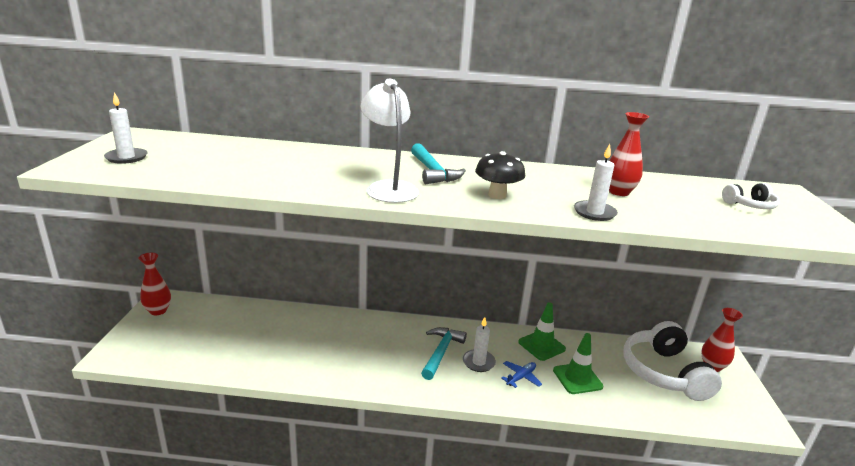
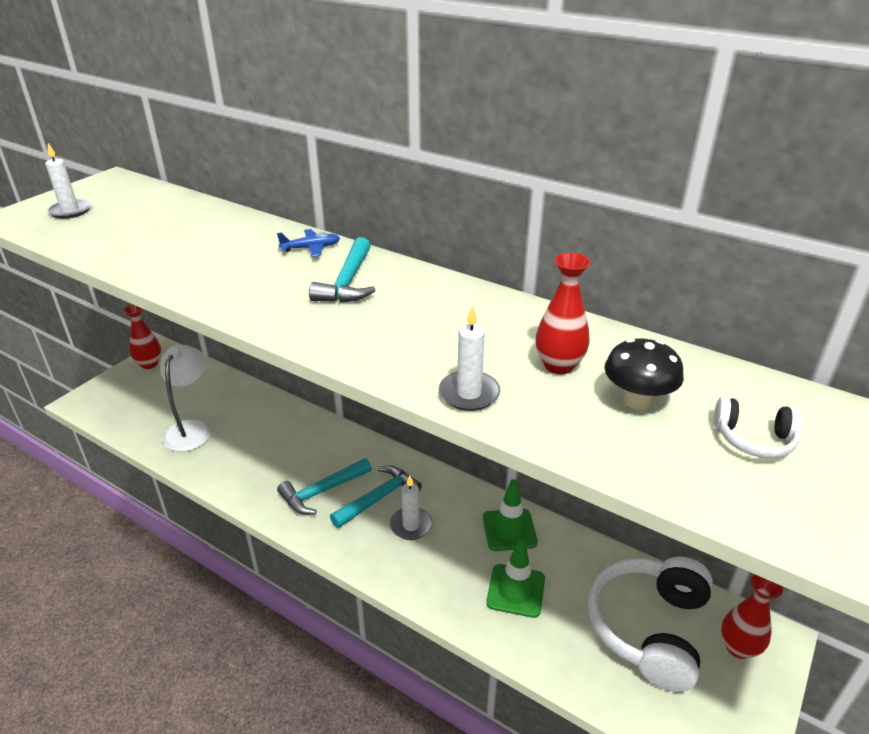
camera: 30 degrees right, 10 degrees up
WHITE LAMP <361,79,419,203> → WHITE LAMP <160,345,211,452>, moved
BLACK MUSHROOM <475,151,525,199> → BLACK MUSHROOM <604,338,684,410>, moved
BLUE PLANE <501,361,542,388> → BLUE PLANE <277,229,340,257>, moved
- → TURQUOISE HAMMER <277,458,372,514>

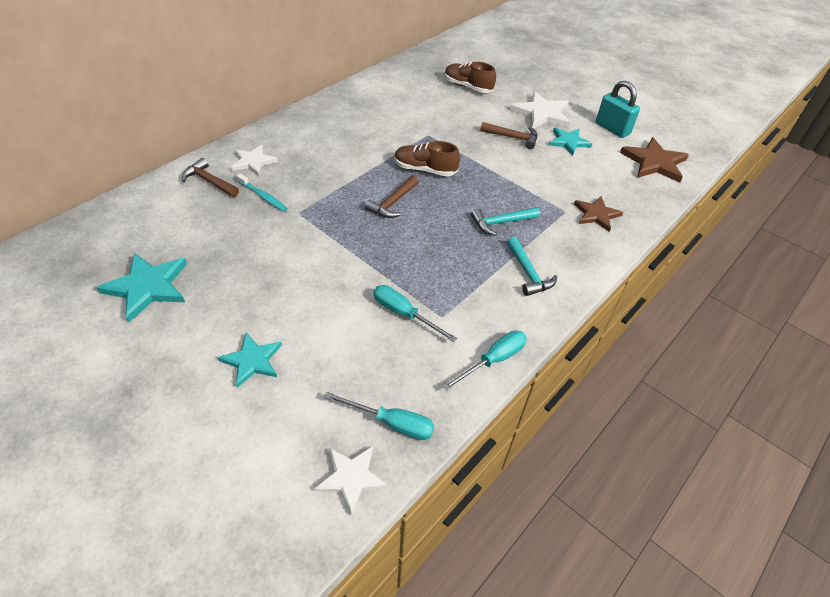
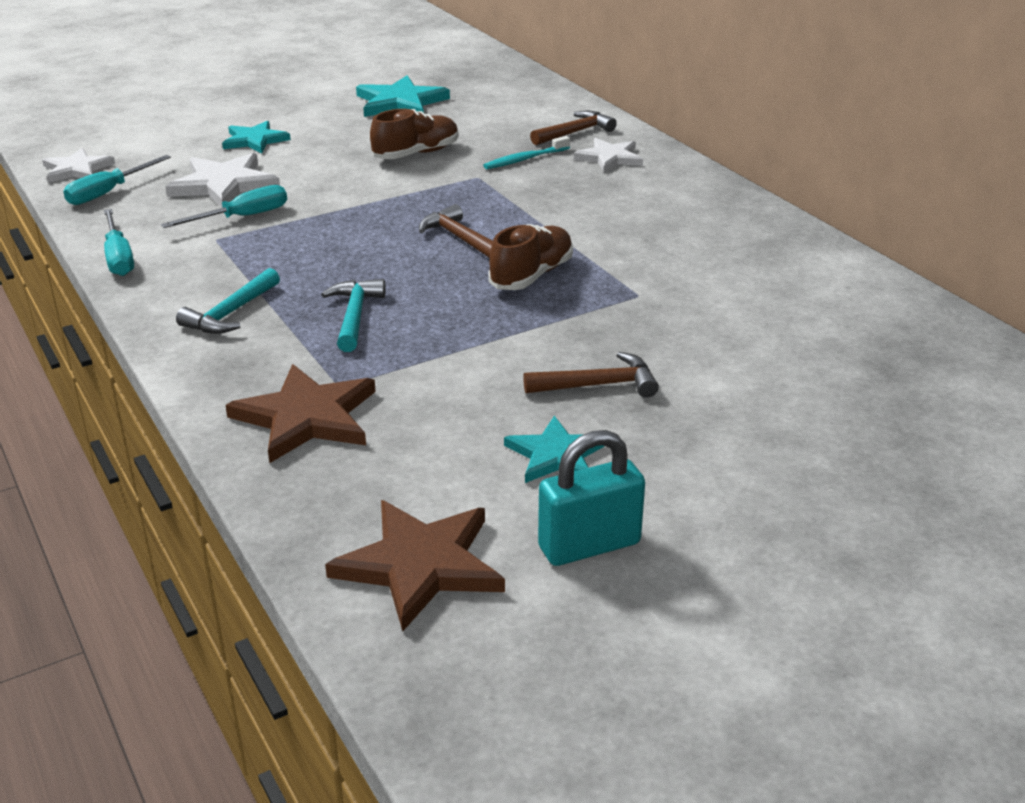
camera: 110 degrees right, 15 degrees down
BROWN SHOE <445,62,496,93> → BROWN SHOE <370,109,459,159>, moved
BROWN HAMMER <480,122,537,149> → BROWN HAMMER <523,352,659,398>, 135 degrees counterclockwise
TURQUOISE HAMMER <507,237,557,296> → TURQUOISE HAMMER <176,268,280,334>, 60 degrees counterclockwise
WHITE STAR <510,91,570,129> → WHITE STAR <165,153,280,208>, moved
BROWN STAR <574,196,624,232> → BROWN STAR <225,364,376,463>, x1.51

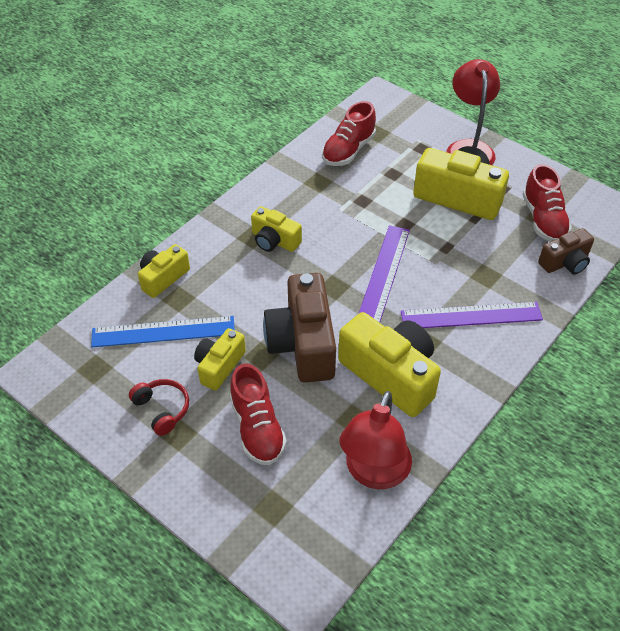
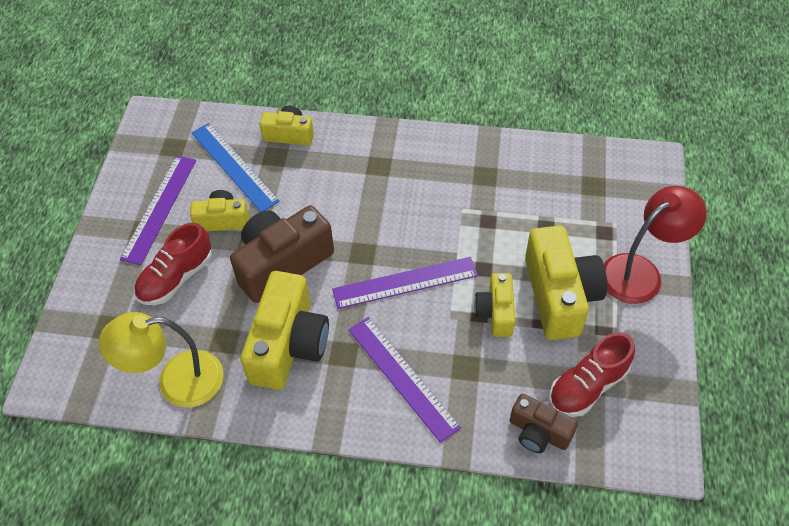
camera: 60 degrees right, 5 degrees up
RED HEADPHONES <129,379,189,436> → PURPLE RULER <120,155,196,265>
YELLOW CAMERA <251,206,302,252> → YELLOW CAMERA <474,273,515,337>, moved
RED SHOE <322,101,376,166> → -
RED LAMP <339,391,412,489> → YELLOW LAMP <99,312,223,408>

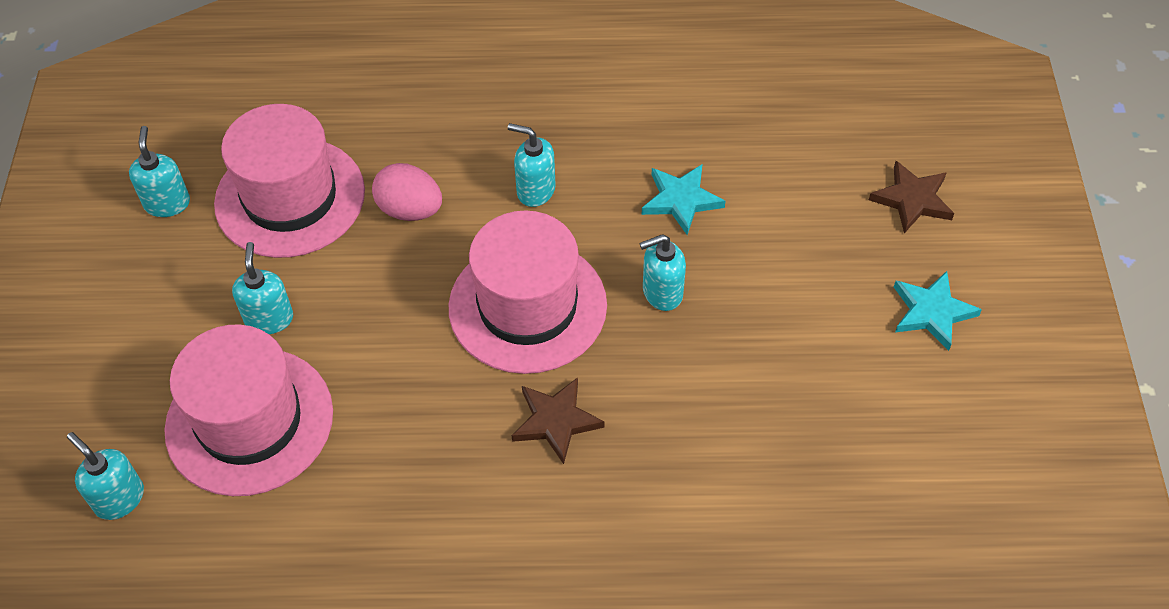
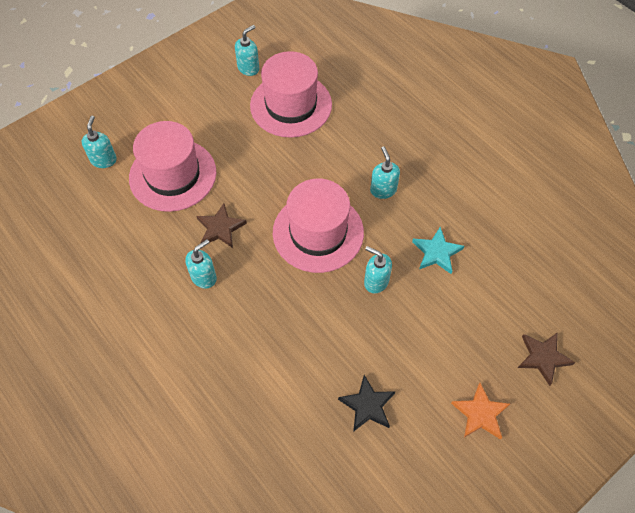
camera: 50 degrees right, 5 degrees up
TURQUOISE SOAP DISPENSER <232,242,293,334> → TURQUOISE SOAP DISPENSER <185,239,217,289>, moved
PINK EGG <372,163,442,221> → -
BROWN STAR <512,377,604,464> → BROWN STAR <196,204,247,248>, moved
TURQUOISE STAR <894,271,982,351> → ORANGE STAR <451,383,510,440>
- → BLACK STAR <338,375,396,432>

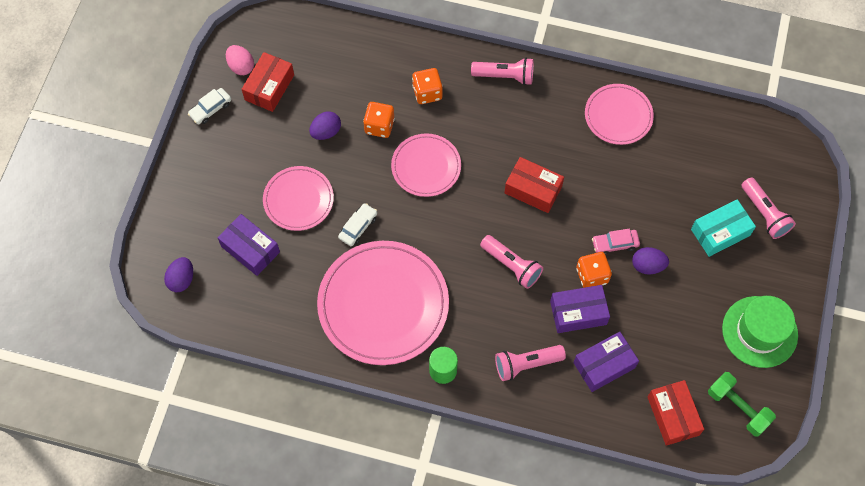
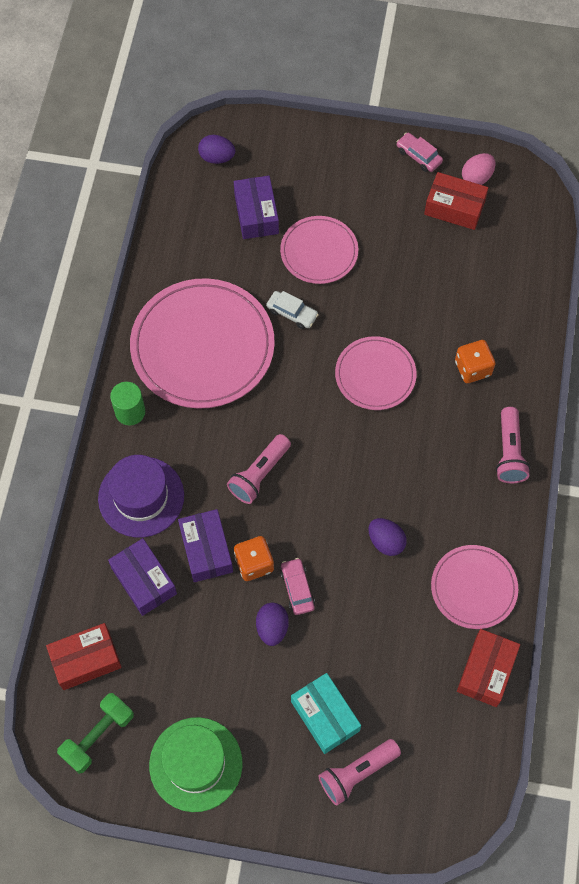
camera: 85 degrees right, 0 degrees up
WHITE CAR <188,88,231,124> → PINK CAR <396,132,443,172>
PURPLE BOX <218,214,280,276> → PURPLE BOX <234,176,279,239>, 45 degrees counterclockwise
PURPLE EGG <309,111,341,140> → PURPLE EGG <368,518,407,556>, moved
ORANGE DICE <363,102,395,138> → -
PINK FLASHLIGHT <495,345,566,381> → PURPLE HAT <98,455,184,538>
RED BOX <504,157,564,213> → RED BOX <457,629,520,707>, moved

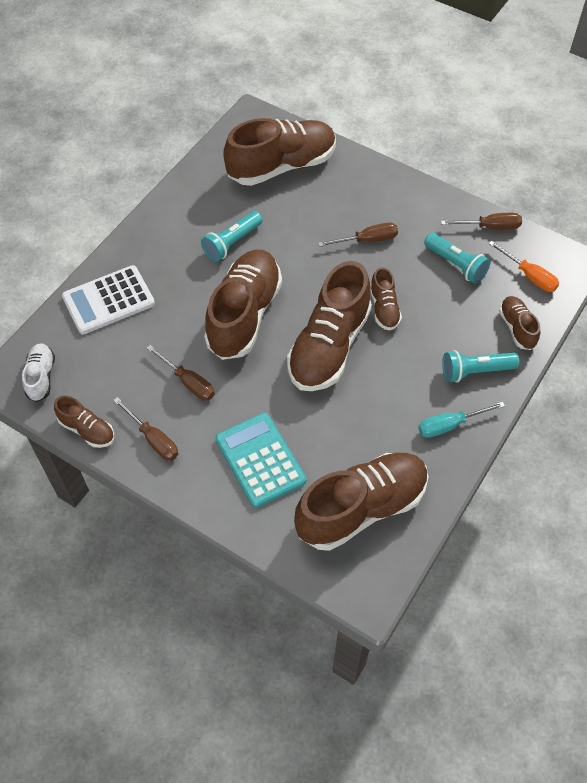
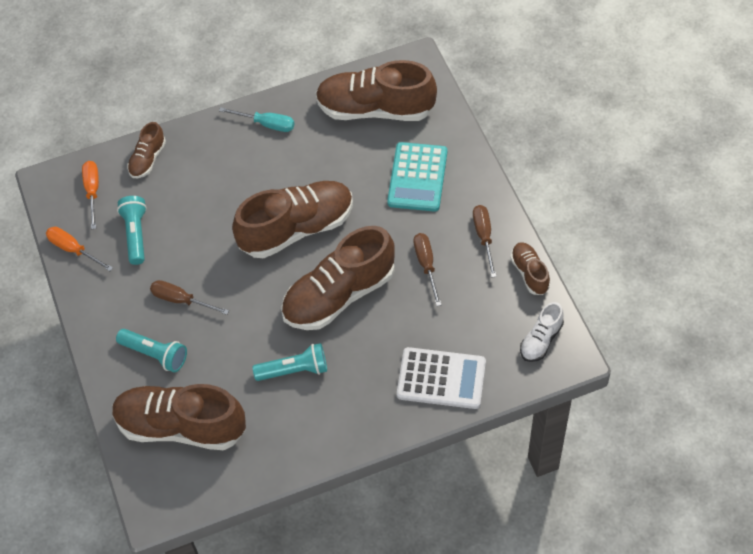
camera: 140 degrees left, 0 degrees up
BROWN SHOE <370,267,402,331> → -
BROWN SCREWDRIVER <441,213,522,230> → ORANGE SCREWDRIVER <46,227,113,271>
TURQUOISE FLASHLIGHT <442,350,519,382> → TURQUOISE FLASHLIGHT <116,329,187,372>, moved

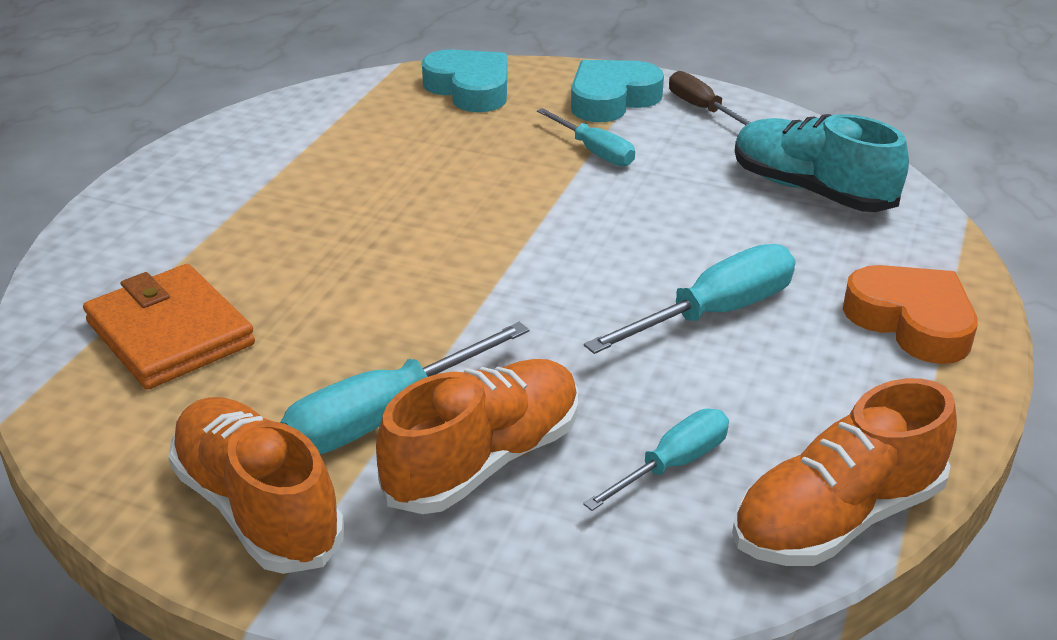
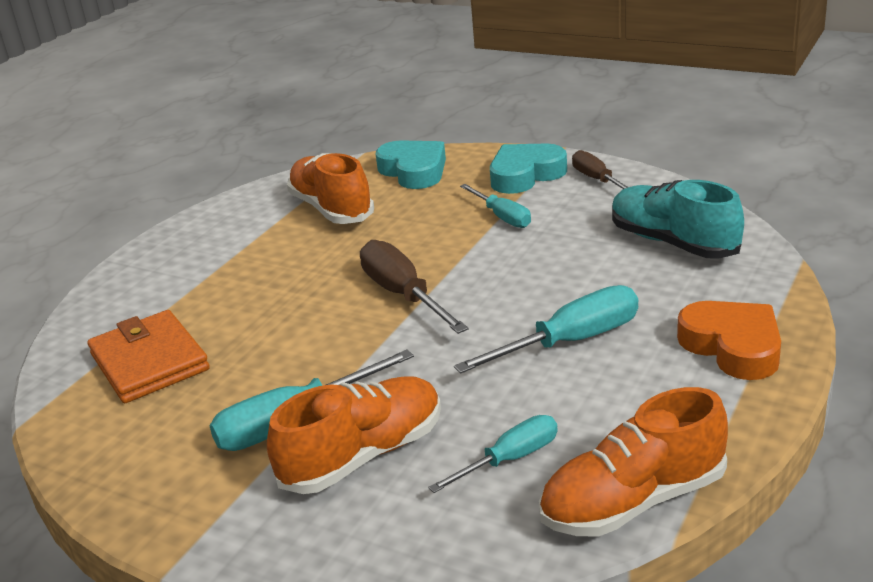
camera: 10 degrees right, 5 degrees down
ORANGE SHOE <168,397,344,574> → ORANGE SHOE <287,153,374,224>, moved
- → BROWN SCREWDRIVER <360,240,469,334>

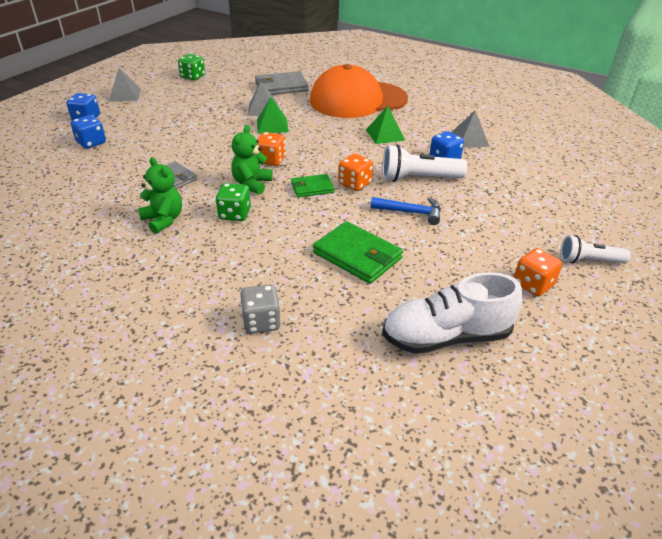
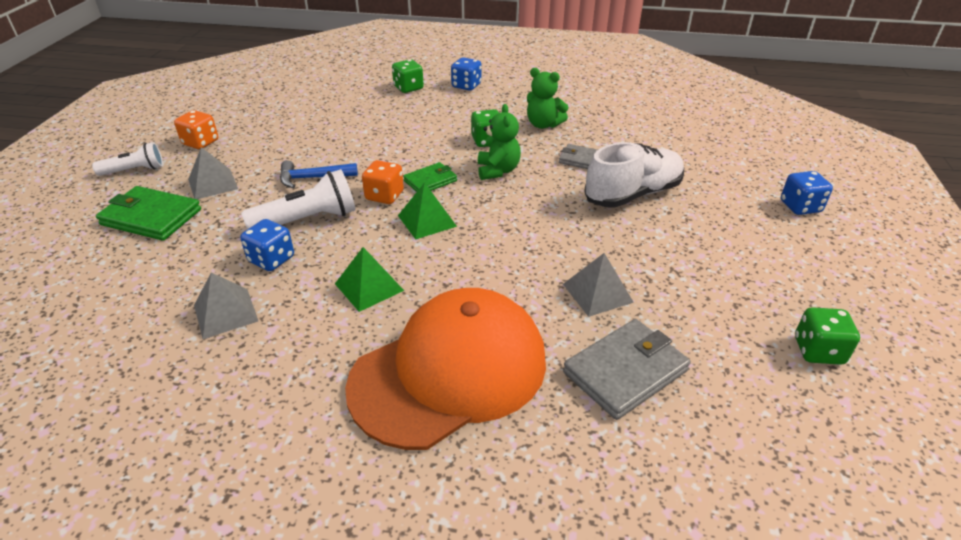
camera: 160 degrees right, 0 degrees up
BLUE DICE <70,115,106,149> → BLUE DICE <451,57,482,91>, moved
GREY PYRAMID <108,68,141,102> → GREY PYRAMID <188,147,238,199>, moved
GREY DICE <240,285,281,334> → GREEN DICE <392,59,424,93>
GREEN PYRAMID <257,97,289,134> → GREEN PYRAMID <398,182,457,240>, moved
ORANGE DICE <257,132,286,166> → -
GREEN WALLET <313,221,403,284> → GREEN WALLET <96,186,201,241>, moved
WHITE SHOE <382,272,523,354> → WHITE SHOE <584,142,684,208>, moved

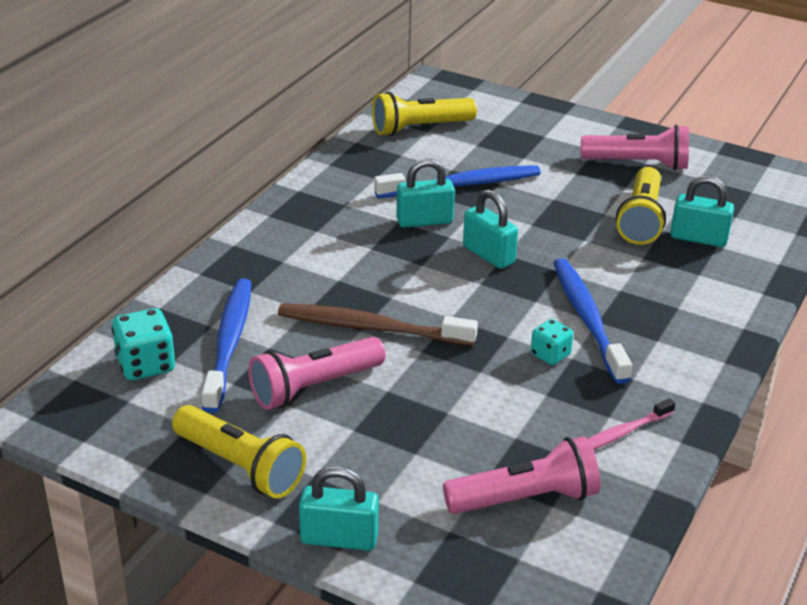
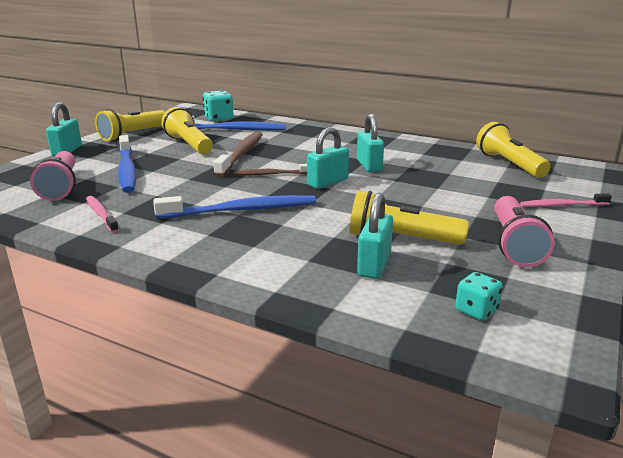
camera: 90 degrees right, 10 degrees down
PINK FLASHLIGHT <248,337,386,410> → YELLOW FLASHLIGHT <162,107,213,154>
BLUE TOOTHBRUSH <374,165,541,198> → BLUE TOOTHBRUSH <118,135,136,193>, moved
TURQUOISE DICE <531,319,573,365> → TURQUOISE DICE <455,272,503,321>, moved
- → BROWN TOOTHBRUSH <234,164,307,175>
- → PINK TOOTHBRUSH <520,193,612,207>

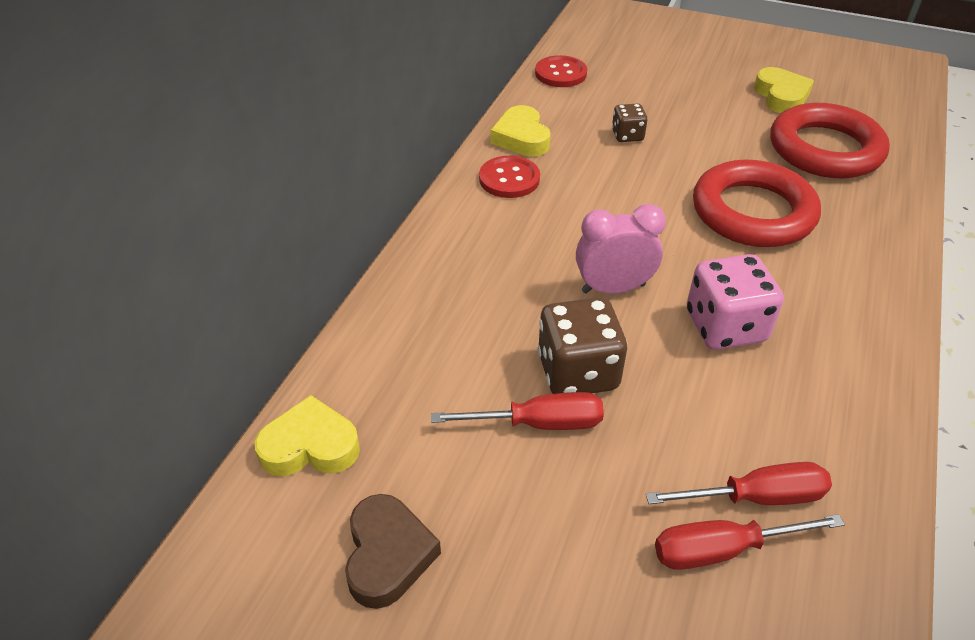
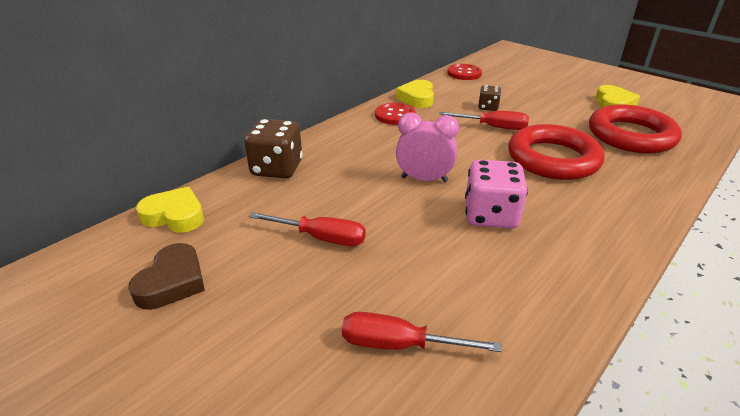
camera: 20 degrees right, 10 degrees down
BROWN DICE <538,297,627,394> → BROWN DICE <244,119,303,178>, moved
RED SCREWDRIVER <646,462,832,505> → RED SCREWDRIVER <439,111,529,130>, moved

